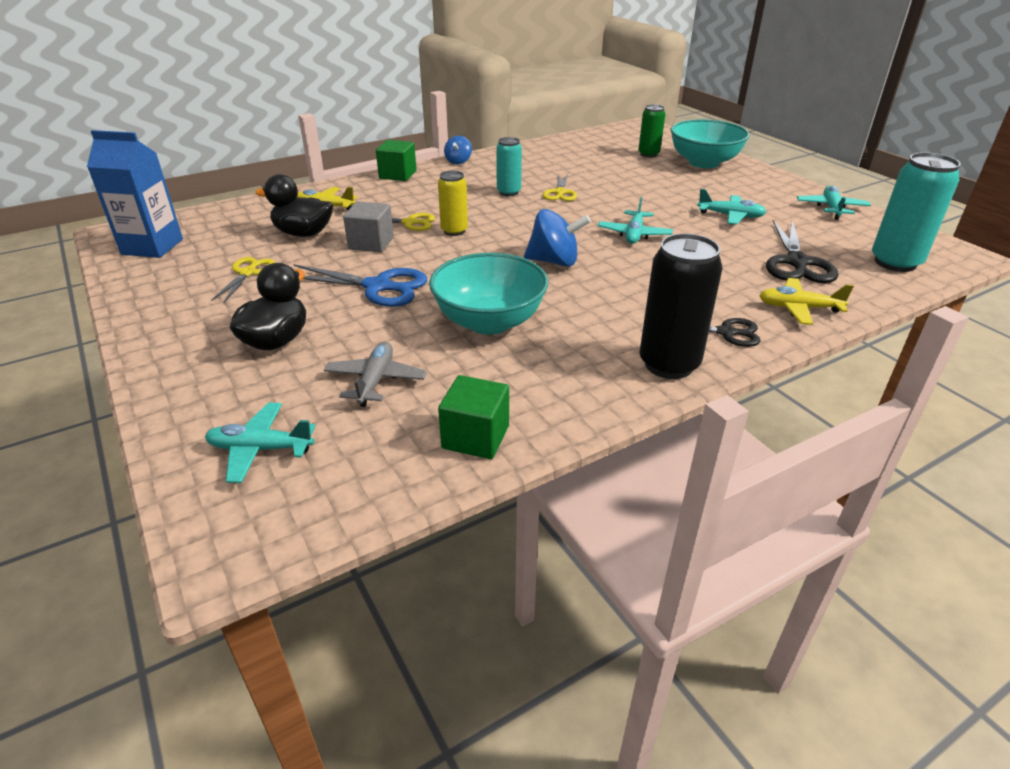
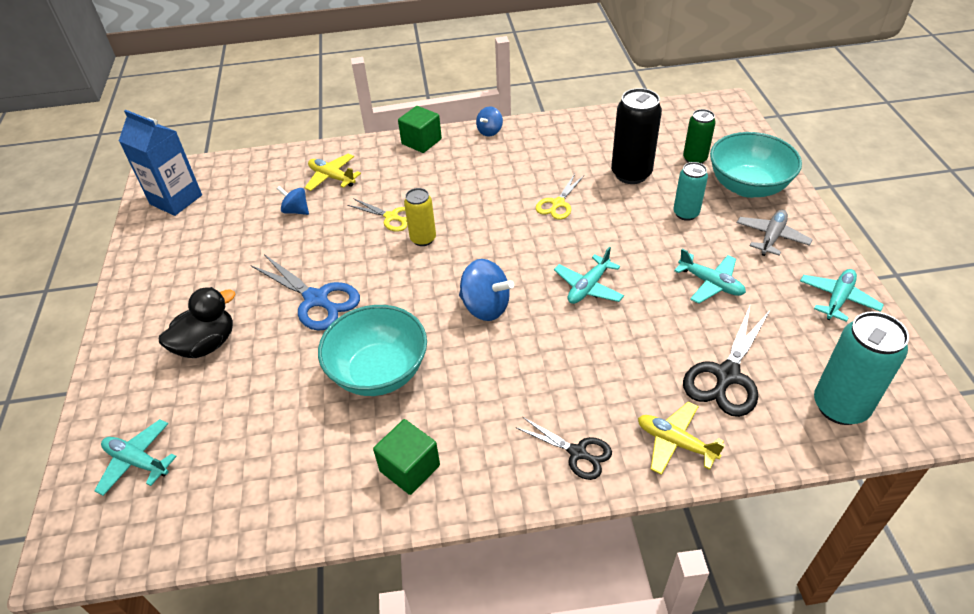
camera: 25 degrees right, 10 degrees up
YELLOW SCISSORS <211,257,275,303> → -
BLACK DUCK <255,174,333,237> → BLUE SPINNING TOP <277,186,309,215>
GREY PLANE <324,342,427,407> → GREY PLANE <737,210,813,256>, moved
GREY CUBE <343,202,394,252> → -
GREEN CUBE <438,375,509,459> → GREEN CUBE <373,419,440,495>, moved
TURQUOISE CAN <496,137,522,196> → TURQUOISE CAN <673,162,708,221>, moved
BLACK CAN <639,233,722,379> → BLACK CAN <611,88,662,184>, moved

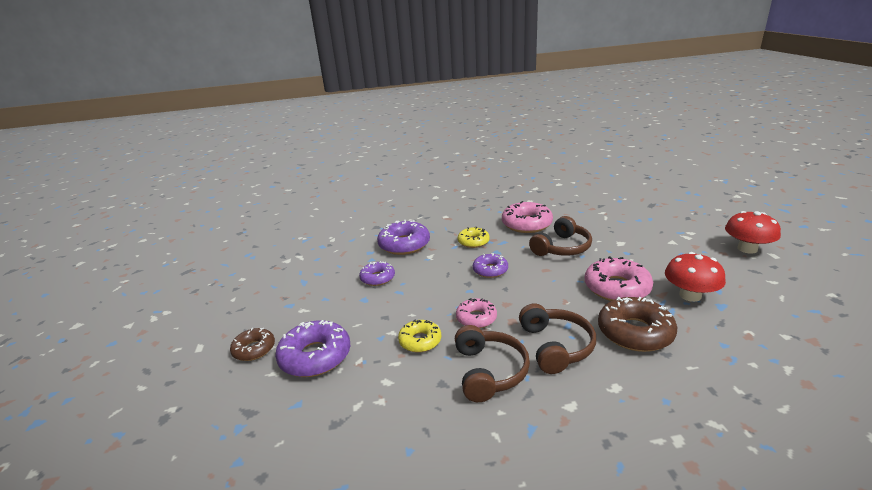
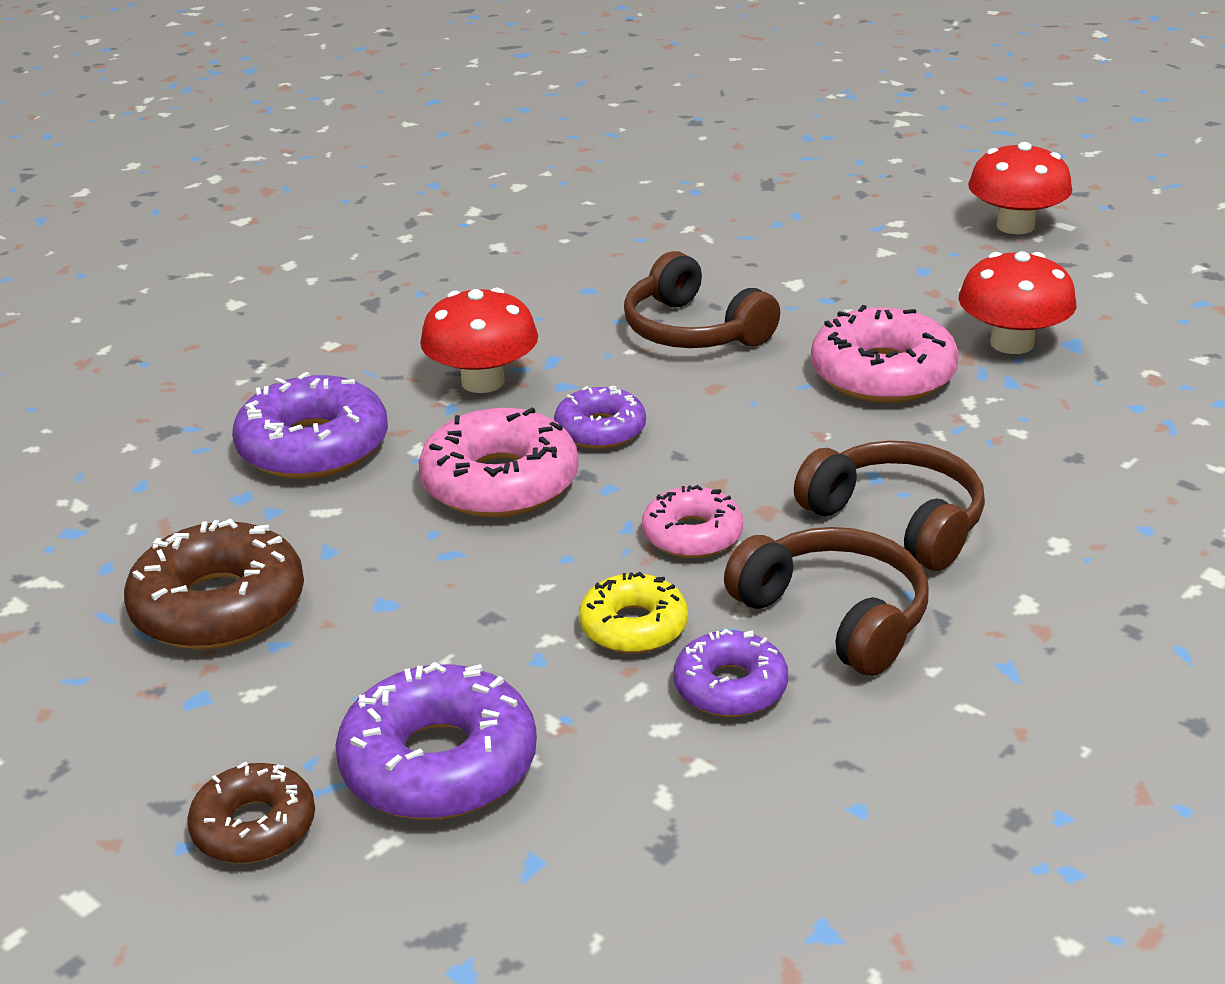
camera: 40 degrees left, 5 degrees up
PURPLE DONUT <359,261,395,286> → PURPLE DONUT <674,629,788,717>, moved
YELLOW DONUT <458,227,490,248> → RED MUSHROOM <420,288,538,393>
PINK DONUT <502,201,553,233> → PINK DONUT <419,408,579,518>, moved
BROWN HEADPHONES <529,216,592,256> → BROWN HEADPHONES <624,251,780,348>, 135 degrees clockwise
BROWN DONUT <598,297,677,352> → BROWN DONUT <124,519,304,650>, moved

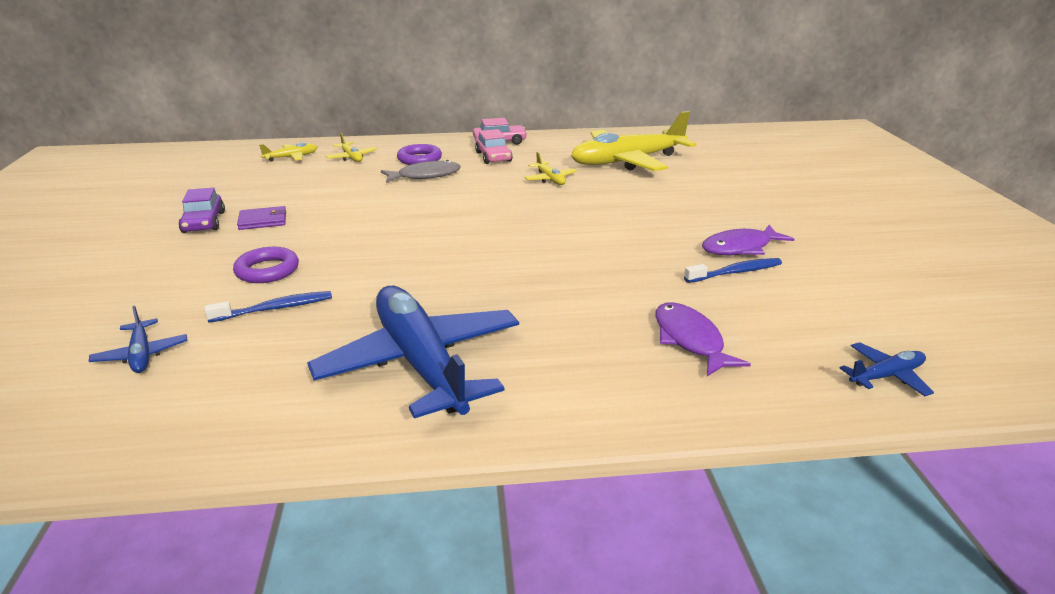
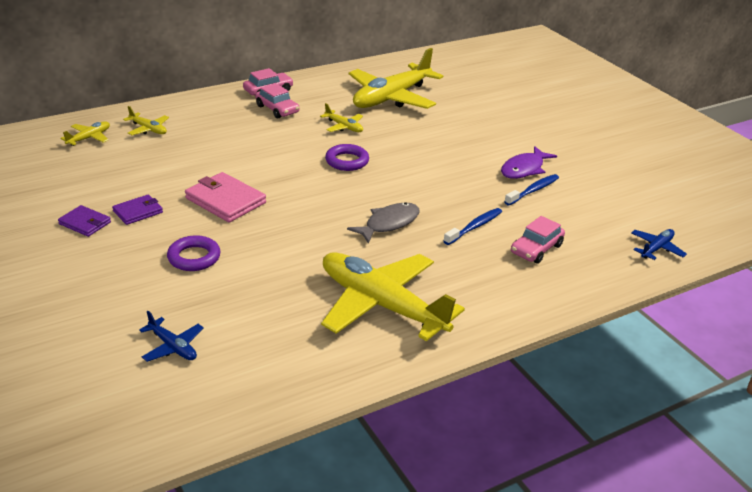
camera: 25 degrees left, 5 degrees up
PURPLE CAR <179,188,225,233> → PURPLE WALLET <58,205,111,237>
BLUE TOOTHBRUSH <204,291,332,323> → BLUE TOOTHBRUSH <444,208,502,245>, moved
BLUE PLANE <307,286,519,418> → YELLOW PLANE <321,252,465,341>
GREY FISH <381,160,460,183> → GREY FISH <347,203,419,244>, moved
PURPLE RING <397,144,442,165> → PURPLE RING <325,144,369,171>, moved
PURPLE FISH <656,302,751,376> → PINK CAR <511,216,565,264>
- → PINK WALLET <185,172,266,222>

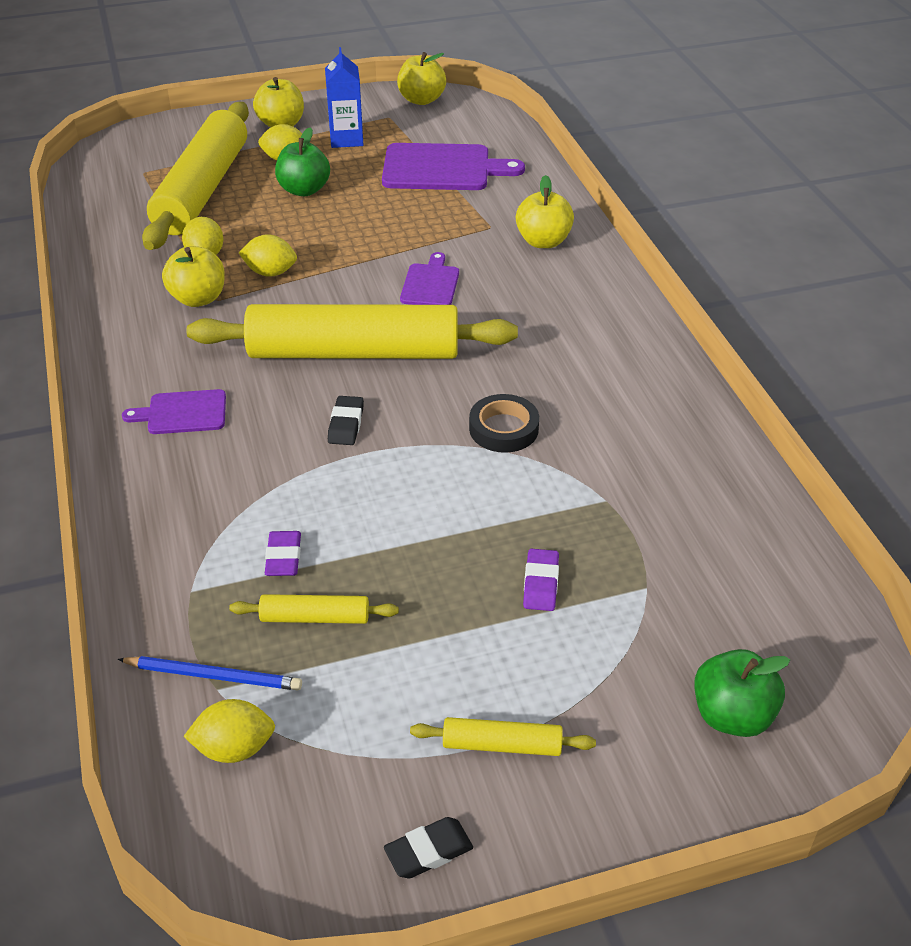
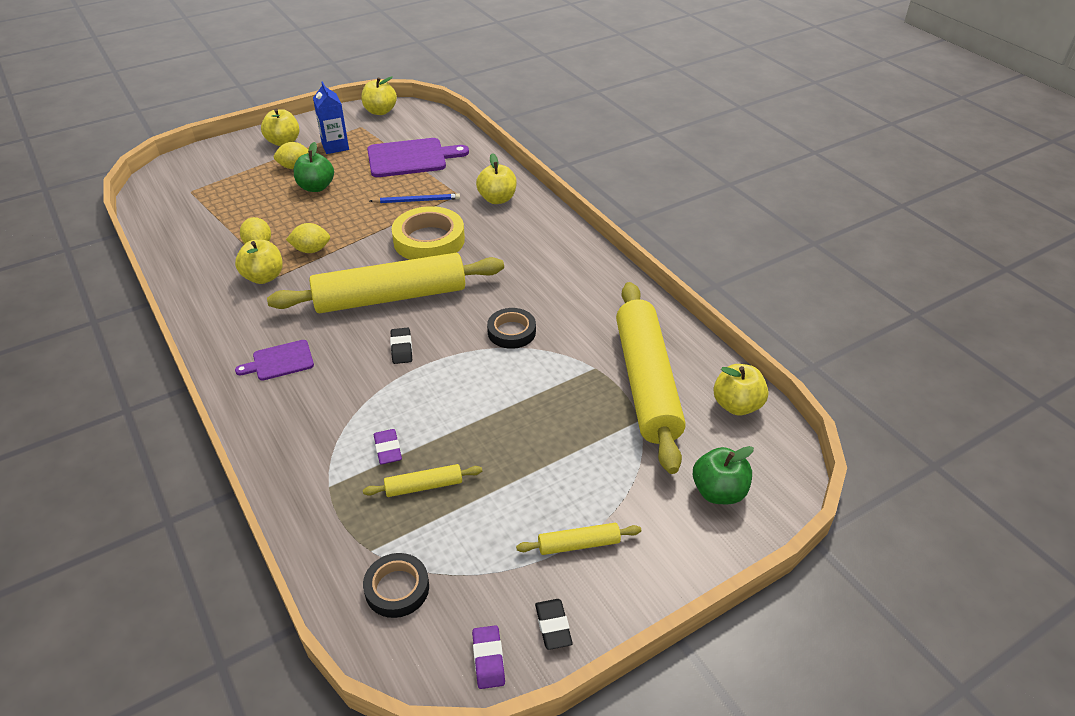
camera: 15 degrees left, 0 degrees up
BLUE PENCIL <117,656,302,691> → BLUE PENCIL <370,193,460,203>, moved
YELLOW ROLLING PIN <142,102,249,250> → YELLOW ROLLING PIN <616,282,686,474>, moved
YELLOW LEMON <183,699,275,763> → BLACK TAPE <363,553,429,618>
BLACK ERASER <384,817,473,879> → BLACK ERASER <535,599,573,650>, 60 degrees counterclockwise
PURPLE CUTTING BOARD <400,252,459,305> → YELLOW TAPE <392,206,465,260>
PURPLE ERASER <523,549,559,611> → PURPLE ERASER <472,625,505,689>, moved
- → YELLOW APPLE <713,364,769,416>

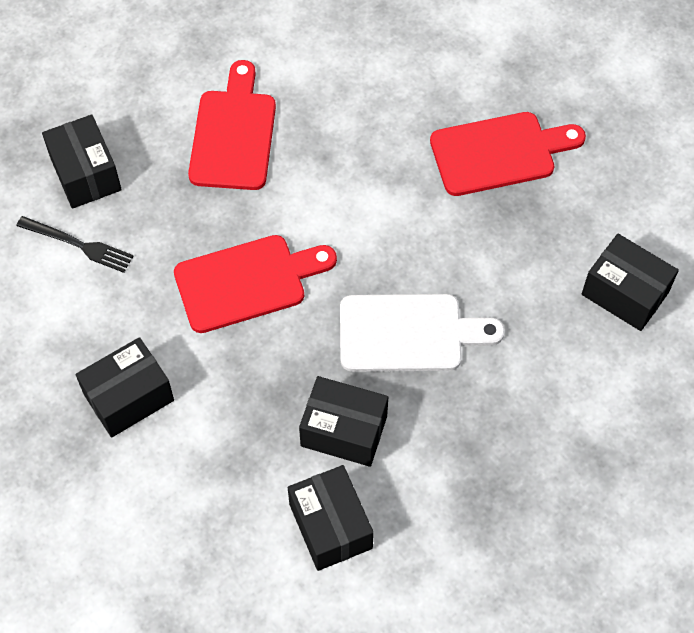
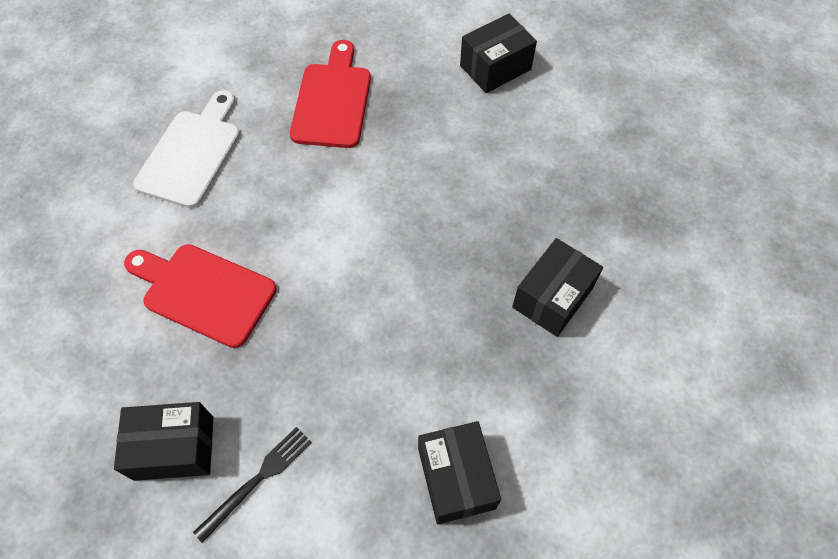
camera: 70 degrees left, 0 degrees up
RED CUTTING BOARD <174,235,337,333> → -
BLACK BOX <288,465,374,571> → -
WHITE CUTTING BOARD <340,294,505,372> → WHITE CUTTING BOARD <133,90,240,208>, moved

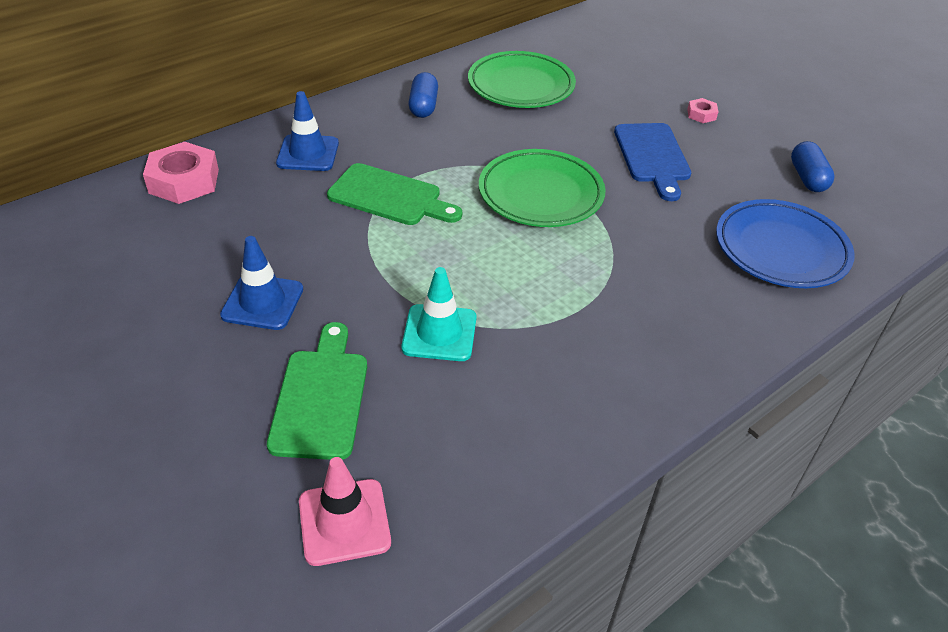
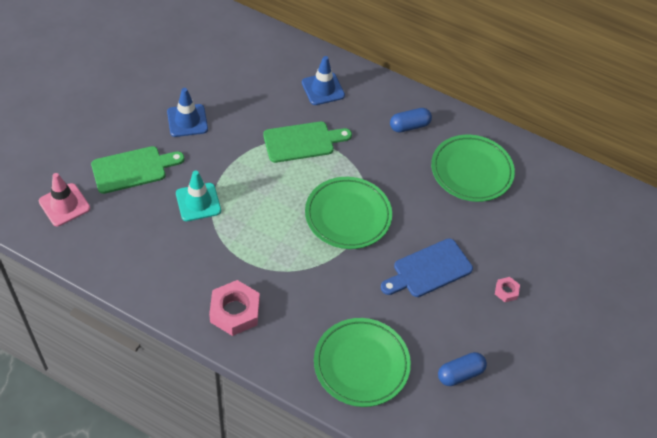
camera: 65 degrees right, 10 degrees up
PINK NUT <143,142,219,204> → PINK NUT <209,280,260,336>, moved
GREEN CUTTING BOARD <327,163,462,225> → GREEN CUTTING BOARD <263,122,352,163>, 105 degrees counterclockwise
BLUE PLATE <716,199,855,288> → GREEN PLATE <314,318,411,407>

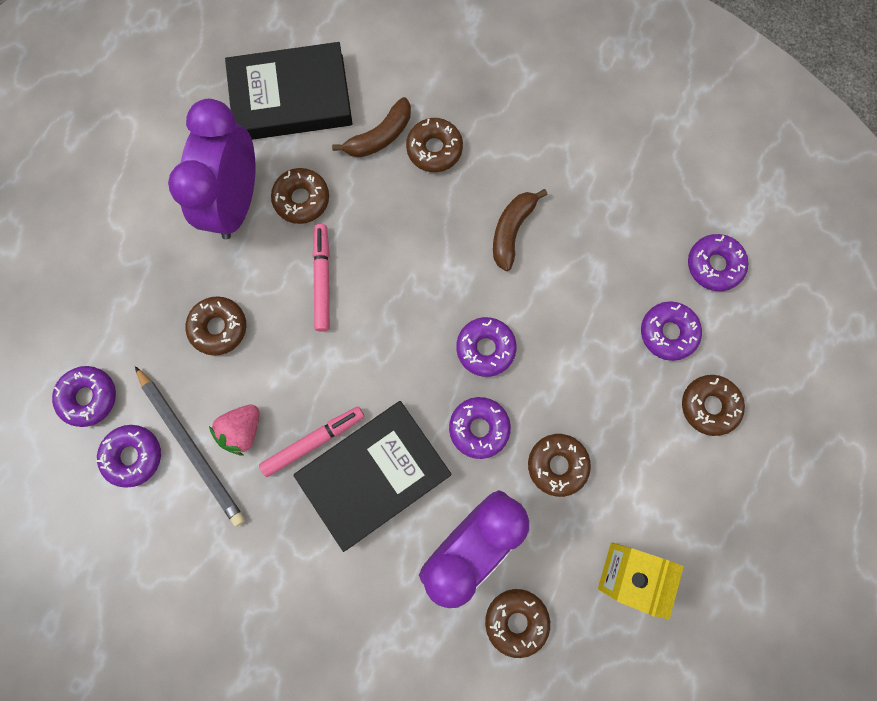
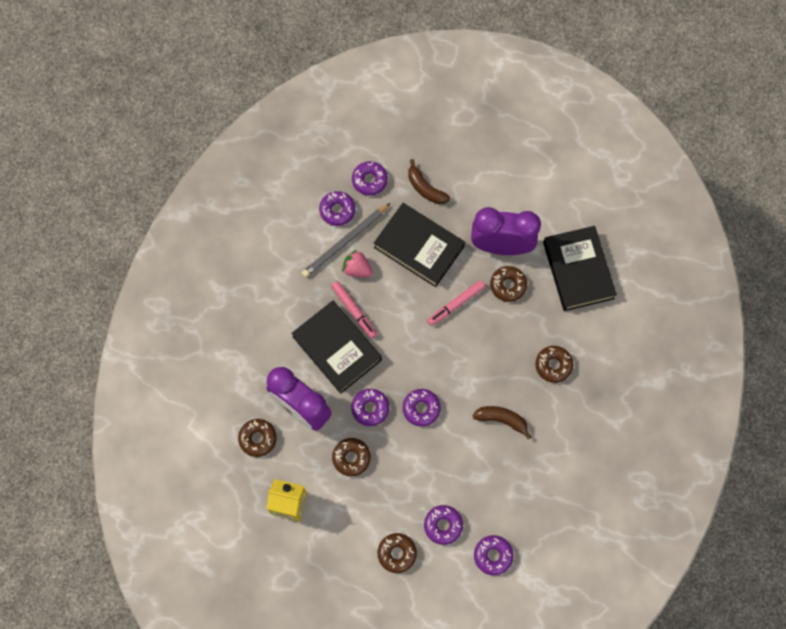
camera: 85 degrees right, 5 degrees down
BROWN DONUT <185,296,246,356> → BLACK BOOK <374,203,465,287>
PINK MARKER <313,224,330,332> → PINK MARKER <427,280,485,326>, 150 degrees clockwise
BROWN BANANA <332,97,411,158> → BROWN BANANA <408,159,450,204>, moved

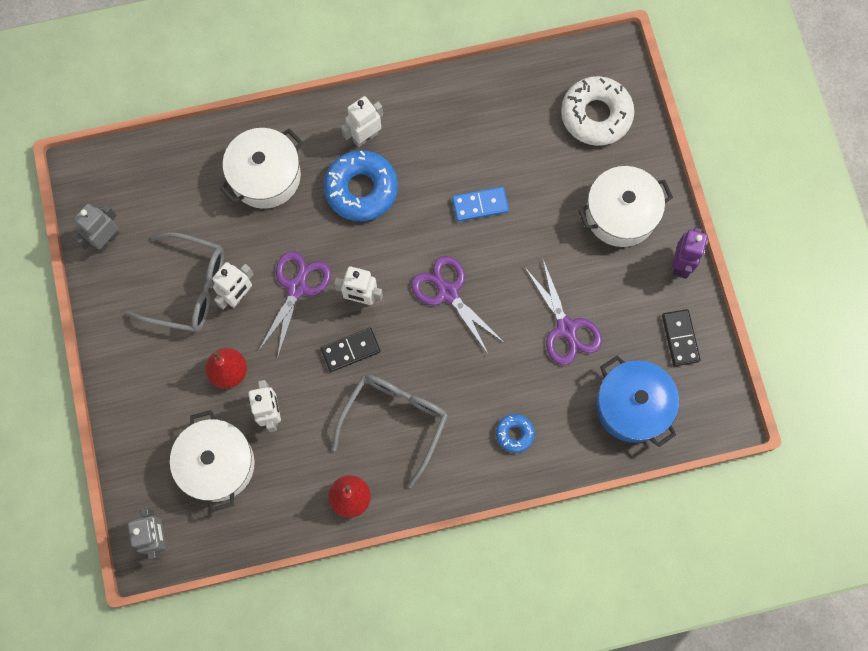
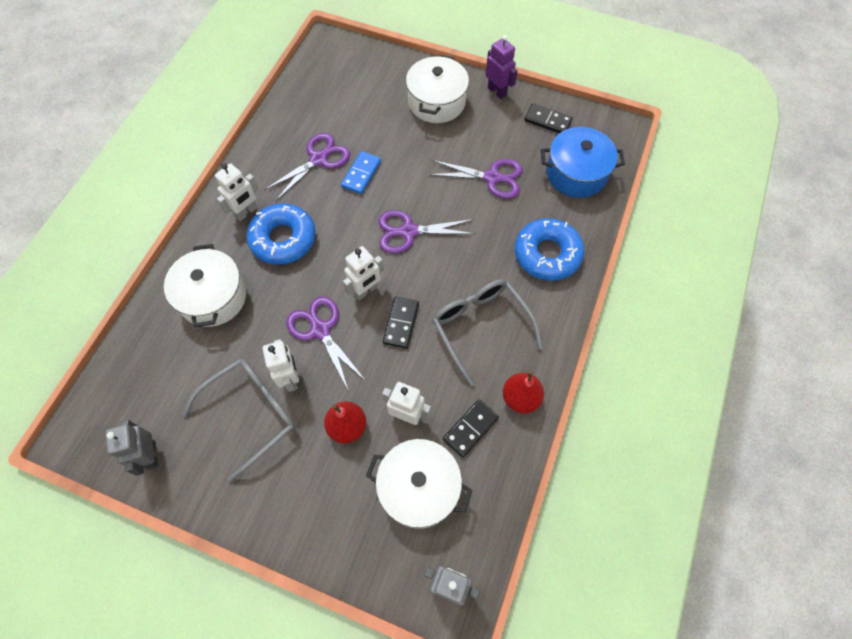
camera: 55 degrees left, 10 degrees down
WHITE ROBOT <341,96,383,148> → WHITE ROBOT <215,163,259,221>, 135 degrees counterclockwise
BLUE DONUT <496,414,535,453> → BLUE DONUT <515,218,584,281>, x2.00
WHITE DONUT <561,76,634,146> → -
- → PURPLE SCISSORS <264,133,350,201>
- → BLACK DOMINO <443,399,499,458>

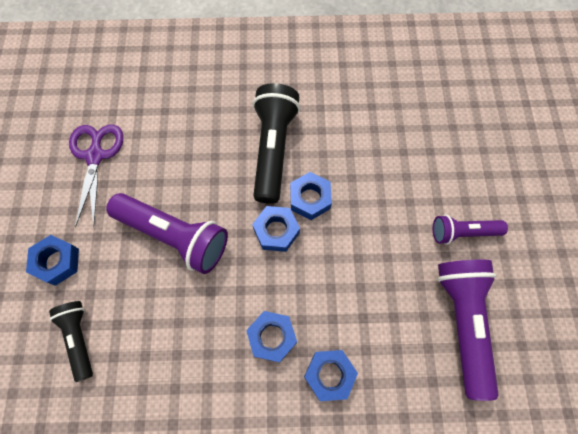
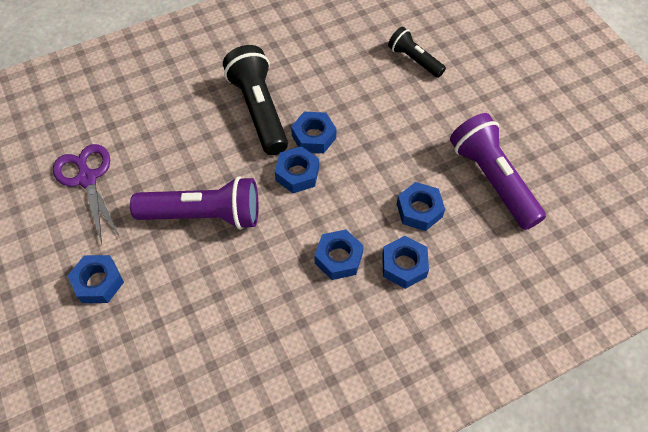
camera: 25 degrees left, 10 degrees down
BLACK FLASHLIGHT <49,301,93,382> → BLACK FLASHLIGHT <388,27,446,78>, moved
PURPLE FLASHLIGHT <433,215,508,245> → -
- → BLUE NUT <397,182,445,231>

